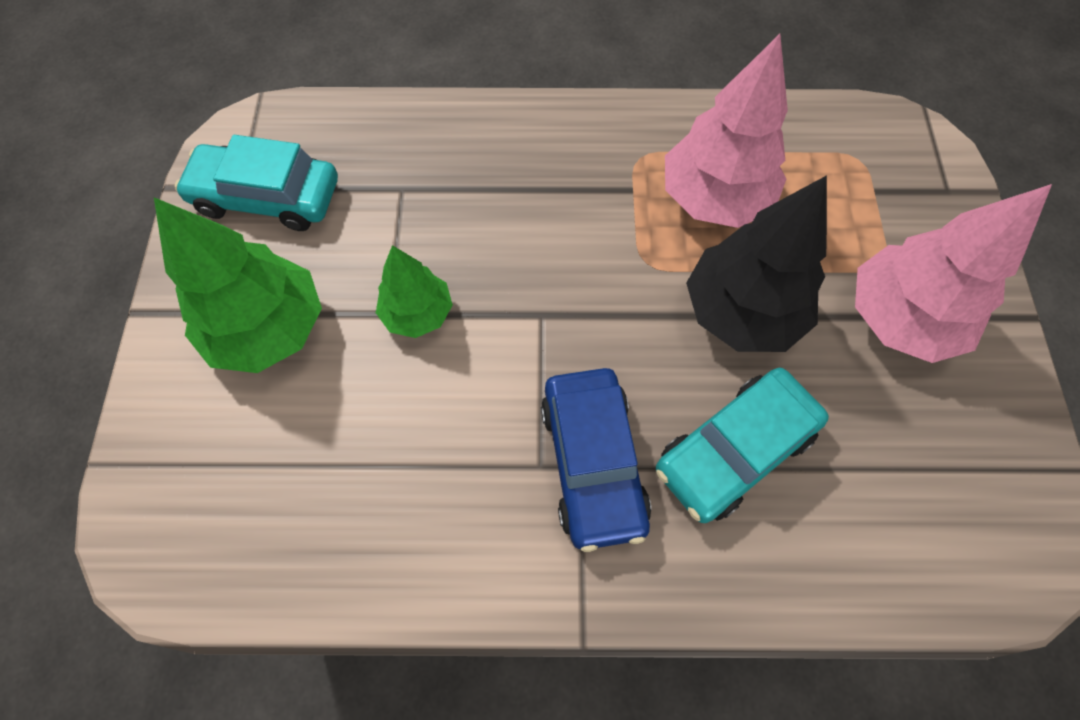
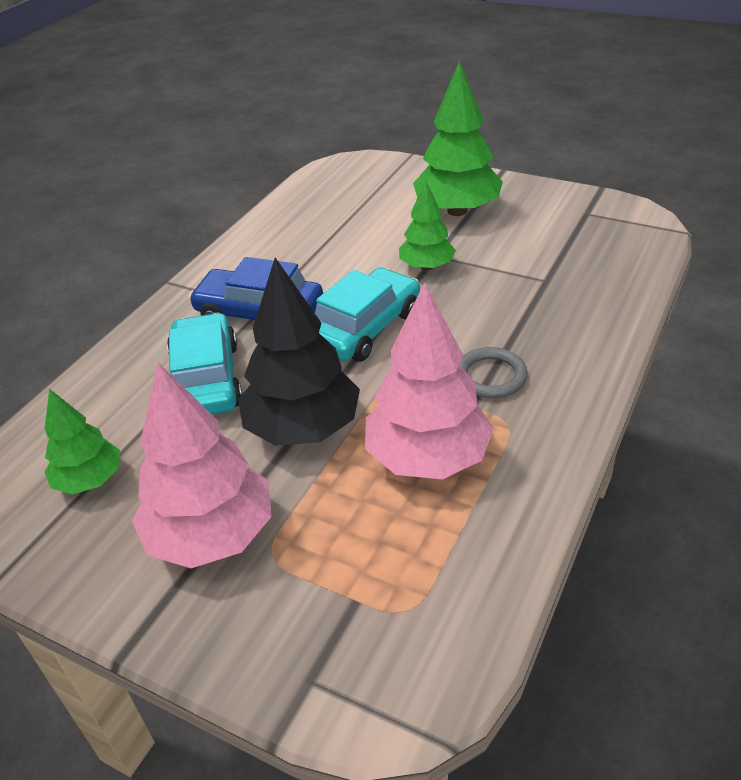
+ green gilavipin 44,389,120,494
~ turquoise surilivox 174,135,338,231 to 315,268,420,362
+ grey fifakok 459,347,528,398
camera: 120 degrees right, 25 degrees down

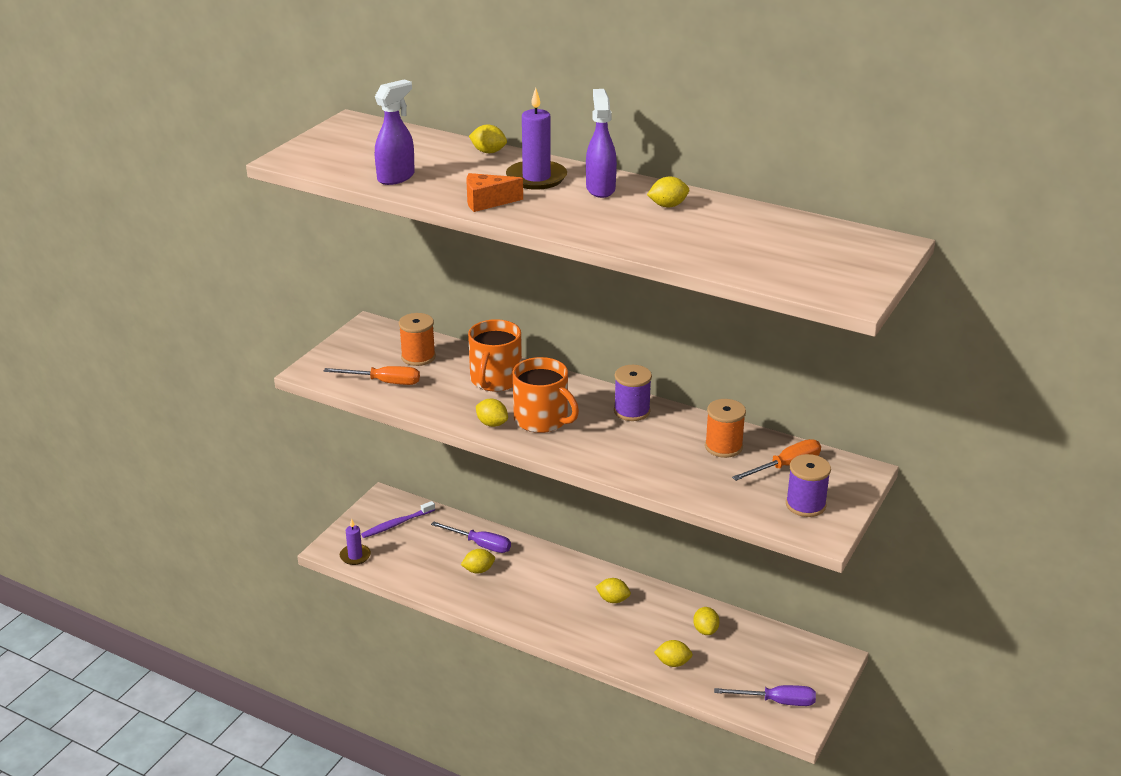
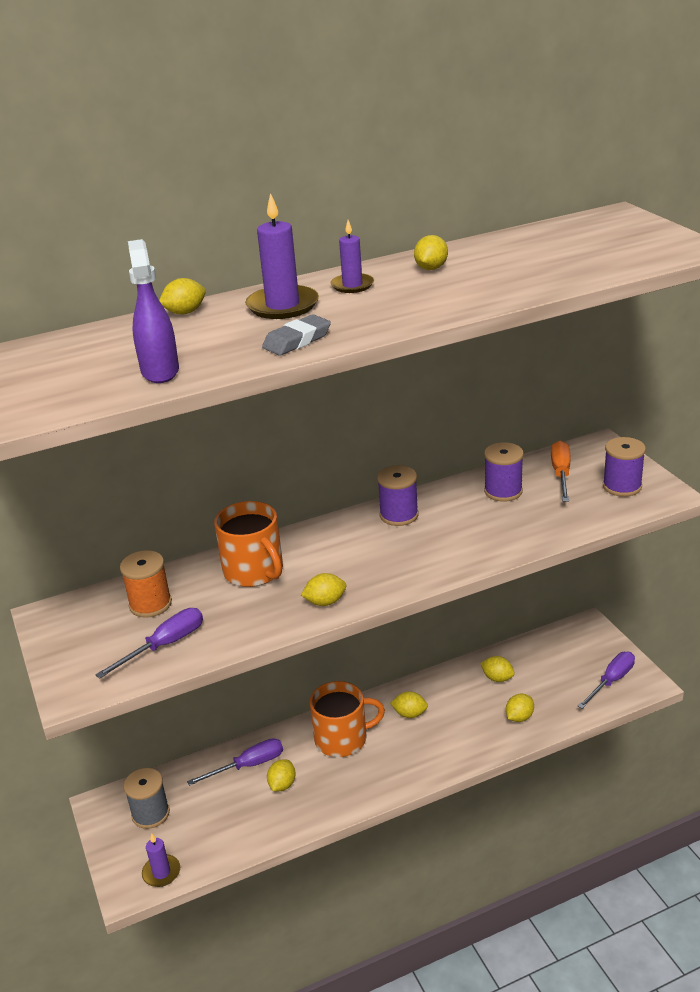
~ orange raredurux 324,366,420,385 to purple raredurux 95,608,203,679
~ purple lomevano 361,501,435,538 to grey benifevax 124,768,170,829
~ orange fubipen 466,173,523,212 to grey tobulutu 262,314,331,356
~ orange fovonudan 513,357,579,433 to 310,681,385,757
~ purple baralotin 586,89,617,198 to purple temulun 331,220,374,293
~ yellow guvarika 596,578,631,603 = 390,691,428,718 45 degrees clockwise
~ orange benifevax 705,399,746,458 to purple benifevax 484,442,524,502
camera: 50 degrees left, 0 degrees up

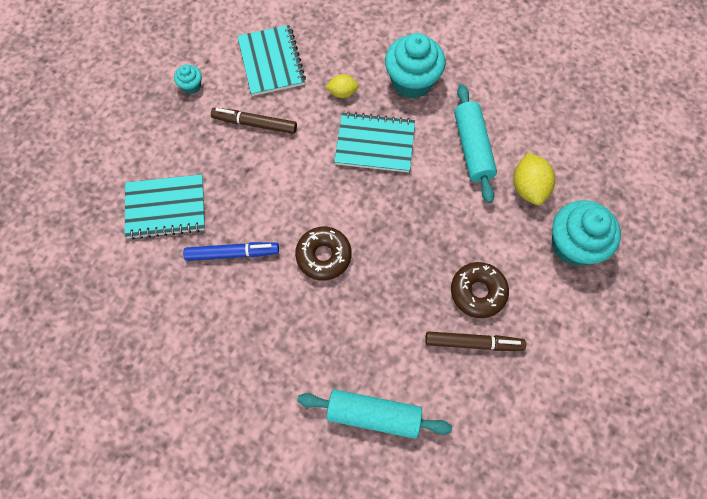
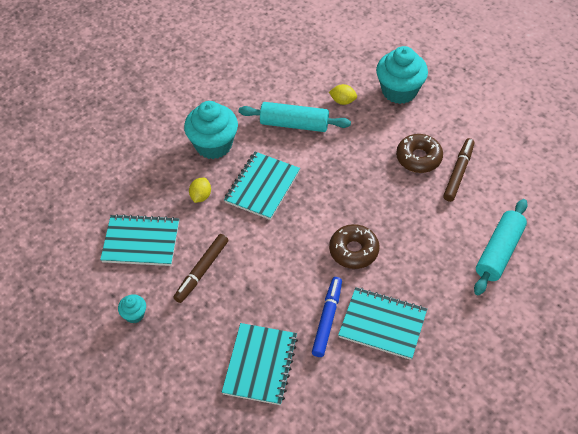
~ yellow guvarika 513,153,555,205 = 329,84,357,105 x0.62
+ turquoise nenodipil 338,287,427,360
camera: 70 degrees left, 15 degrees down

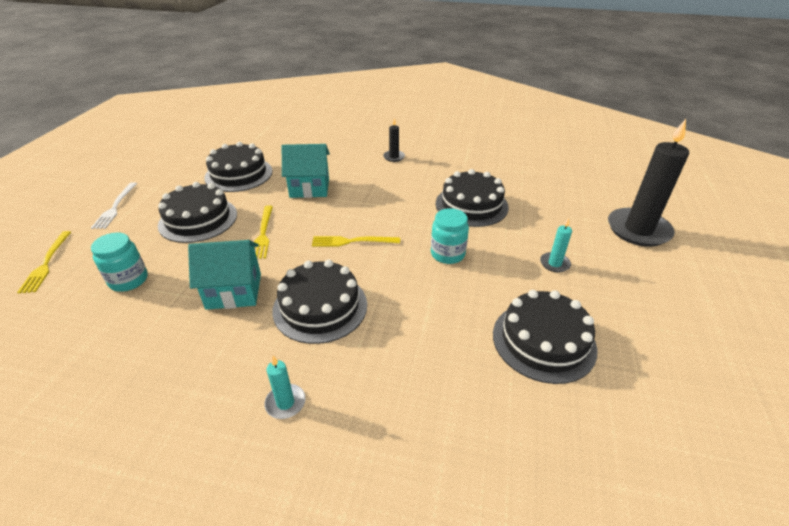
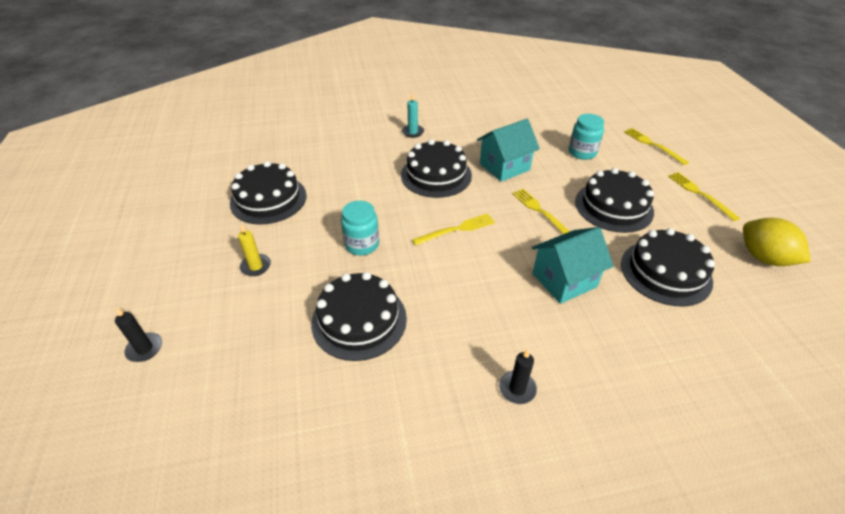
~ black temulun 608,119,689,247 = 115,308,162,362 x0.44
~ turquoise temulun 540,218,572,273 to yellow temulun 238,224,271,276
~ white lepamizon 91,182,137,229 to yellow lepamizon 668,172,740,221
+ yellow guvarika 743,218,811,266
camera: 155 degrees right, 5 degrees up

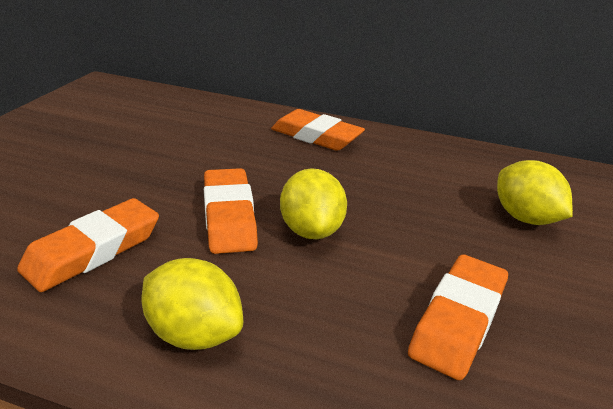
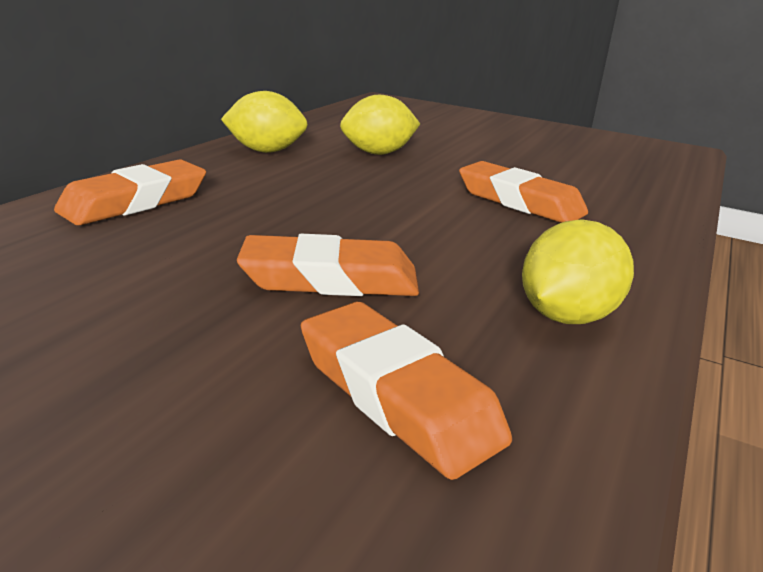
~ yellow guvarika 280,168,347,239 to 221,91,308,153
camera: 80 degrees left, 5 degrees down

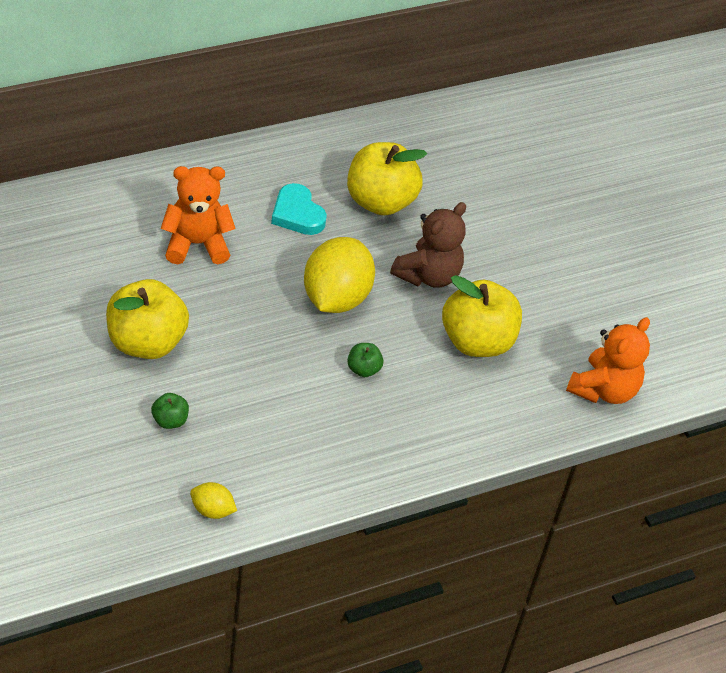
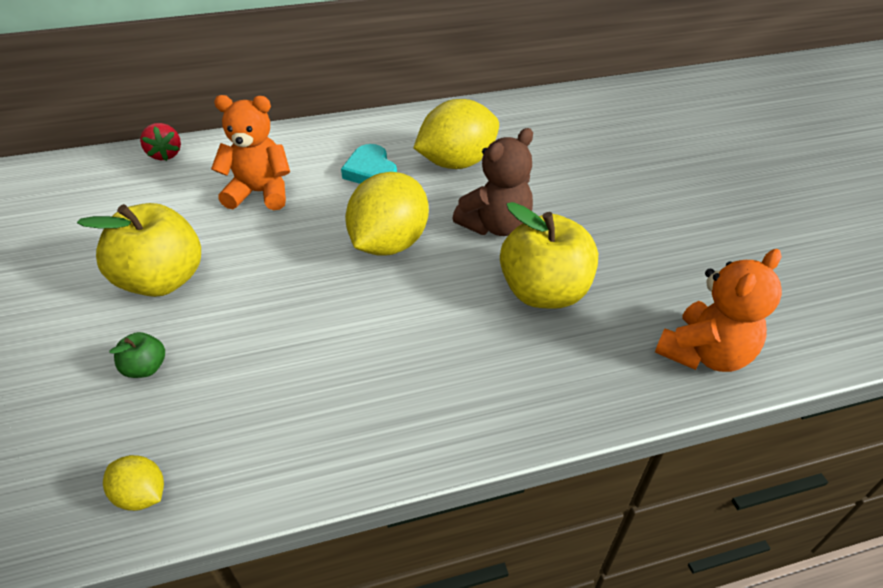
+ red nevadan 140,123,181,161
~ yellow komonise 347,142,427,216 to yellow guvarika 413,99,499,169
- green komonise 347,343,384,377
camera: 15 degrees right, 5 degrees down

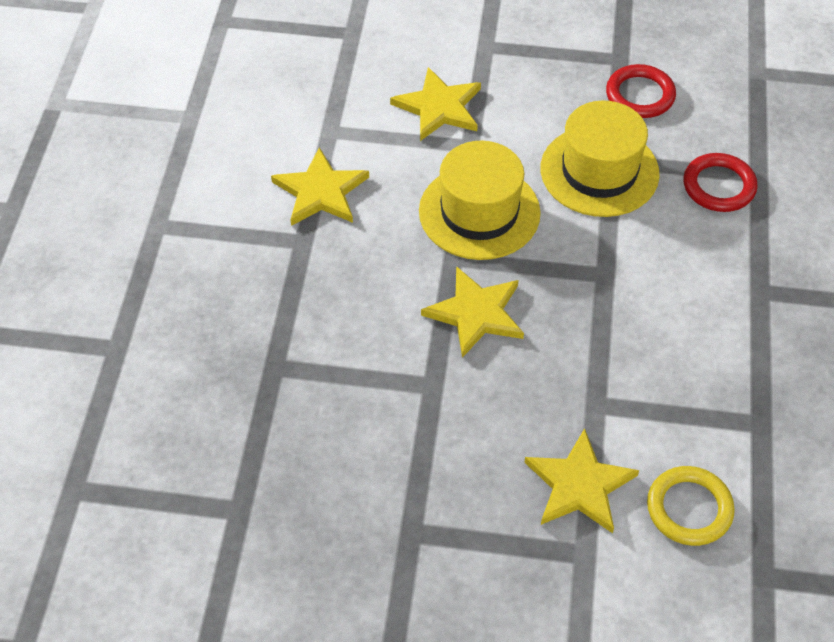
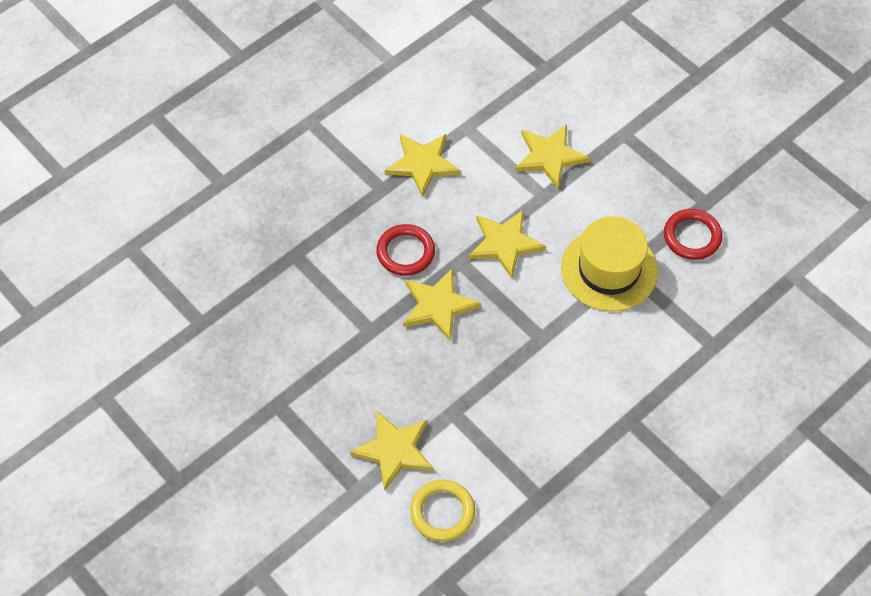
~ red fifakok 683,153,758,212 to 376,224,435,276
~ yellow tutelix 419,141,541,260 to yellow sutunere 468,210,546,279
camera: 40 degrees right, 5 degrees up

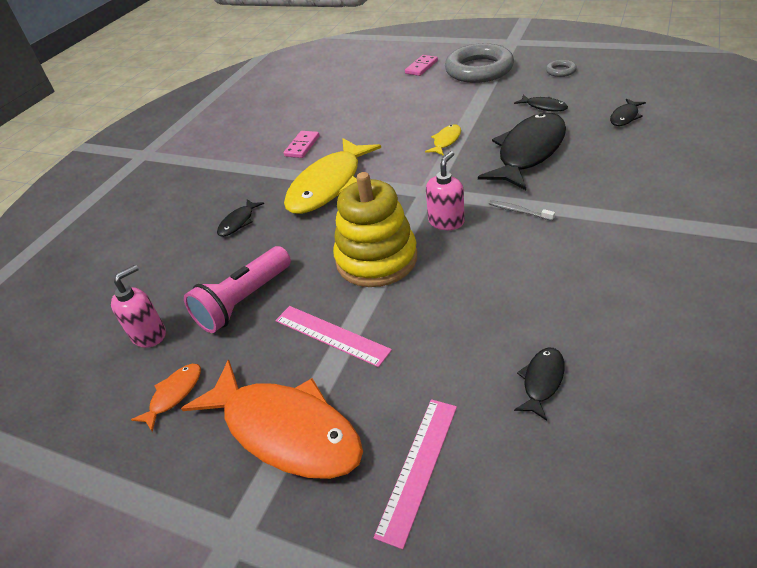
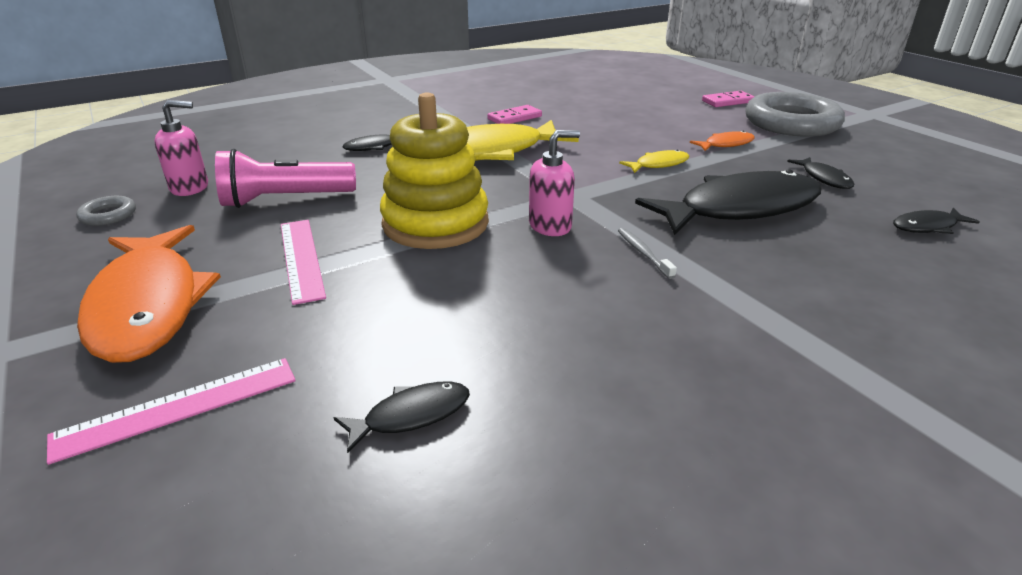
~ grey fifakok 546,60,577,77 to 76,196,136,226
~ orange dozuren 131,364,201,432 to 690,131,755,151
camera: 30 degrees right, 10 degrees down

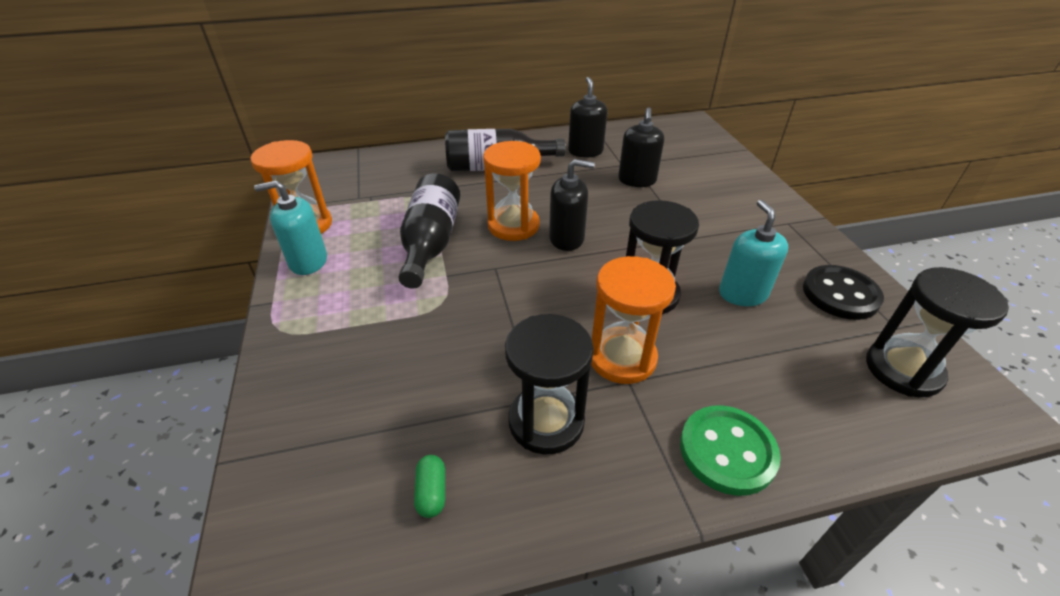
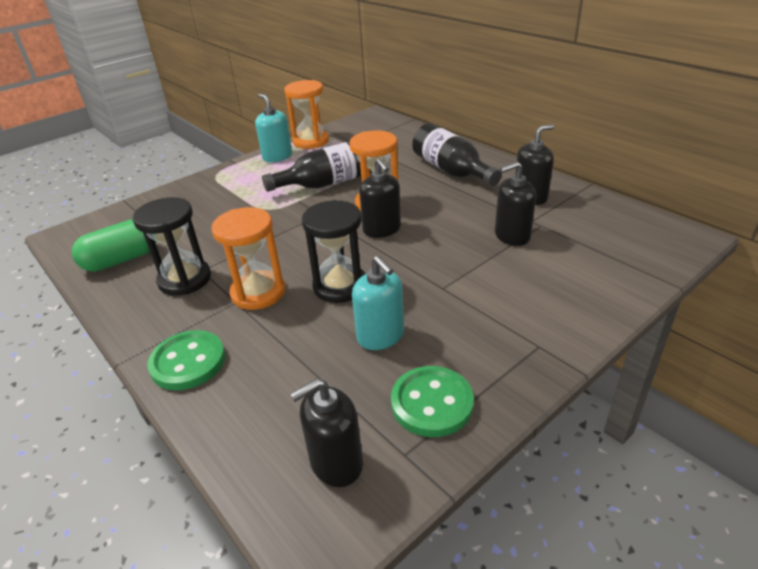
~ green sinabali 414,455,445,518 = 72,219,157,272 x2.16
~ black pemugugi 866,267,1009,398 to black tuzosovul 290,378,363,487
~ turquoise tuzosovul 719,200,788,306 = 352,256,404,350 90 degrees clockwise
~ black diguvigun 803,265,884,320 to green diguvigun 391,366,474,437
camera: 65 degrees right, 5 degrees down

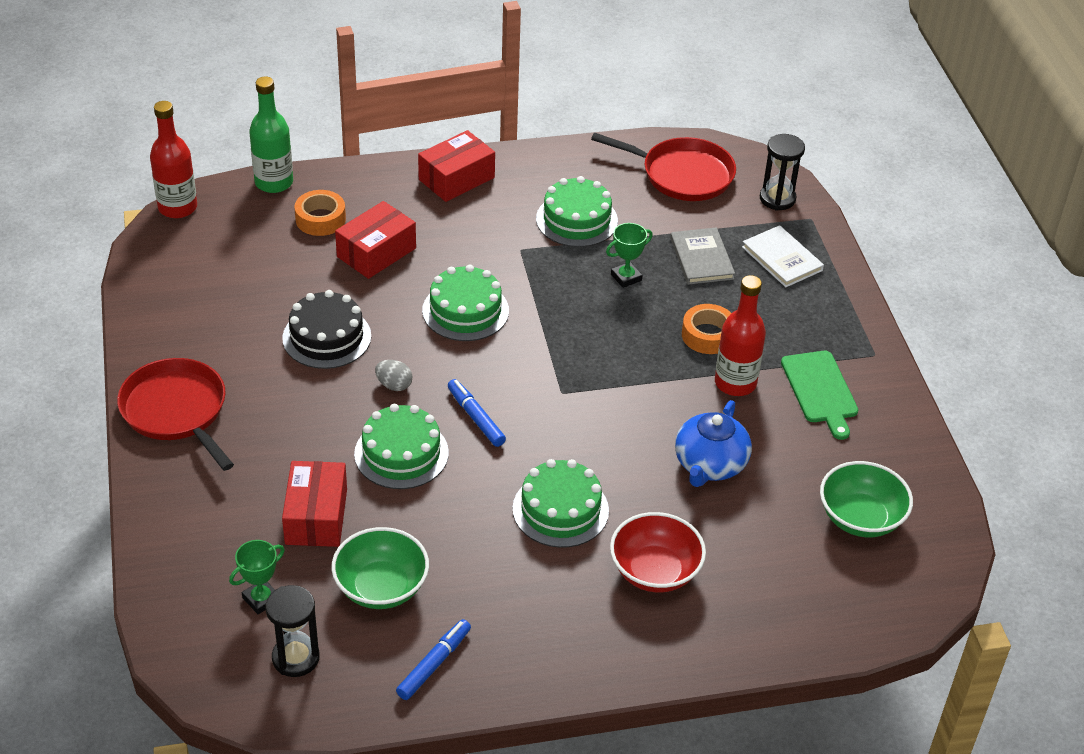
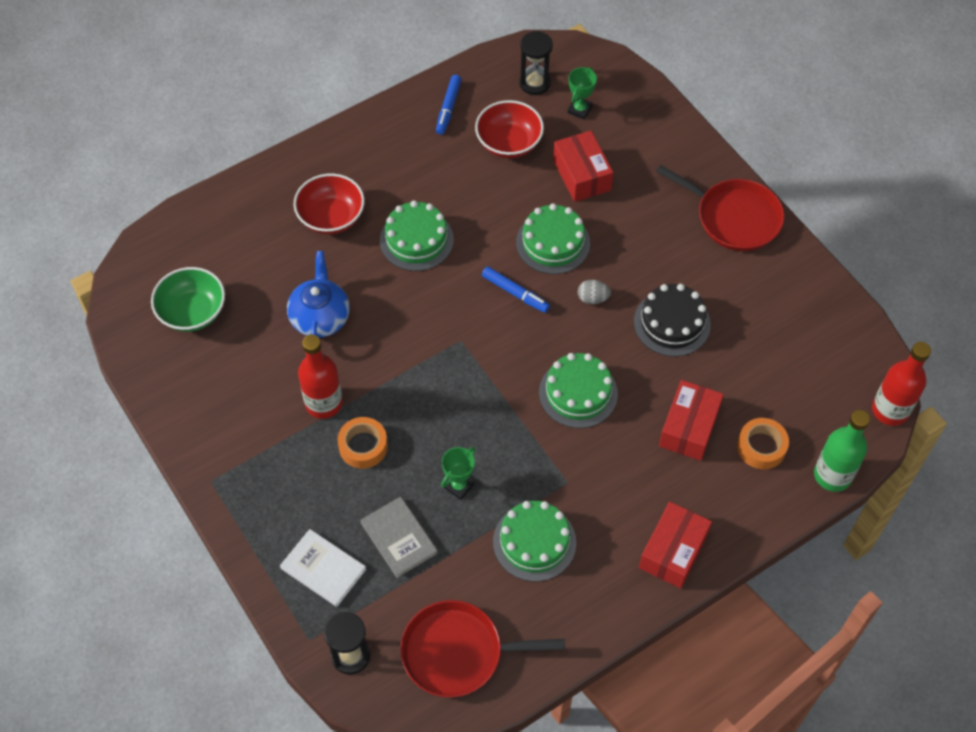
~ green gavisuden 331,527,429,609 to red gavisuden 475,100,544,158
- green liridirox 781,351,858,440
camera: 160 degrees right, 15 degrees up

